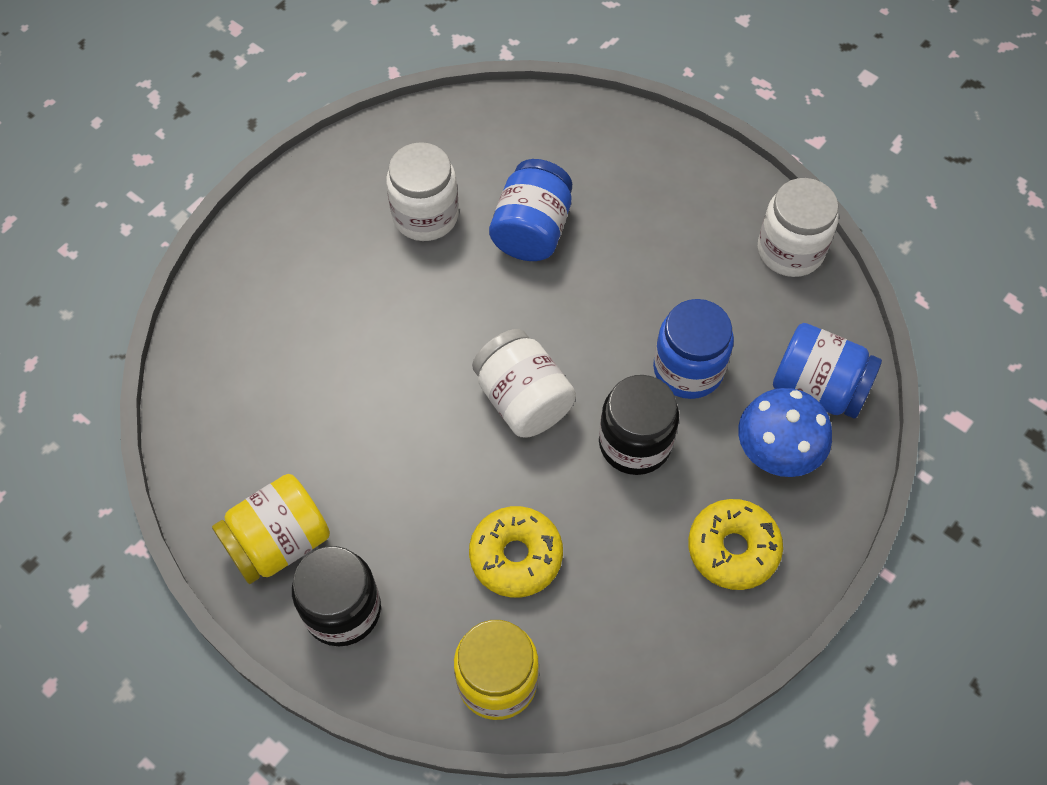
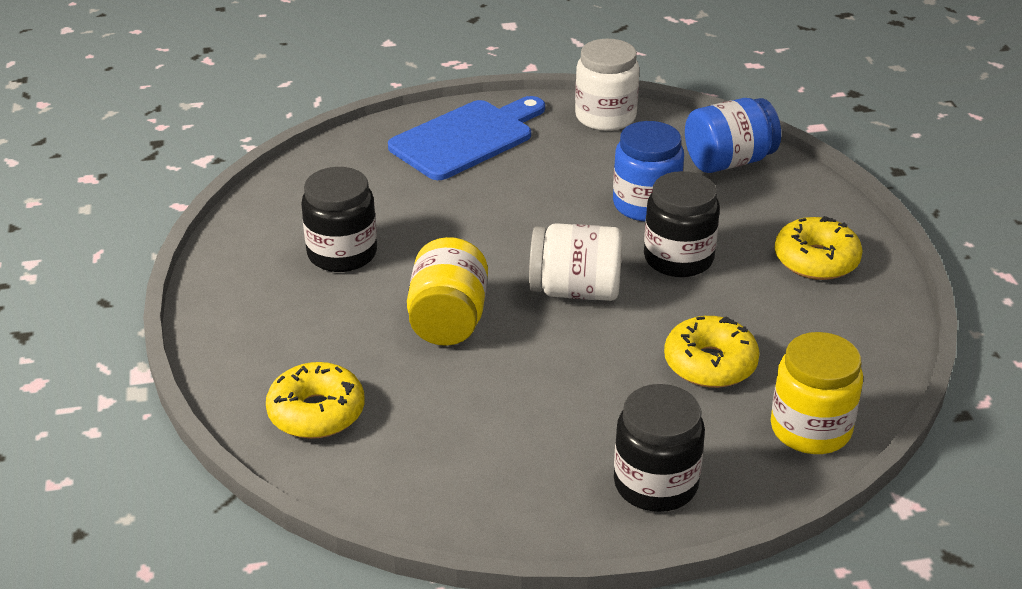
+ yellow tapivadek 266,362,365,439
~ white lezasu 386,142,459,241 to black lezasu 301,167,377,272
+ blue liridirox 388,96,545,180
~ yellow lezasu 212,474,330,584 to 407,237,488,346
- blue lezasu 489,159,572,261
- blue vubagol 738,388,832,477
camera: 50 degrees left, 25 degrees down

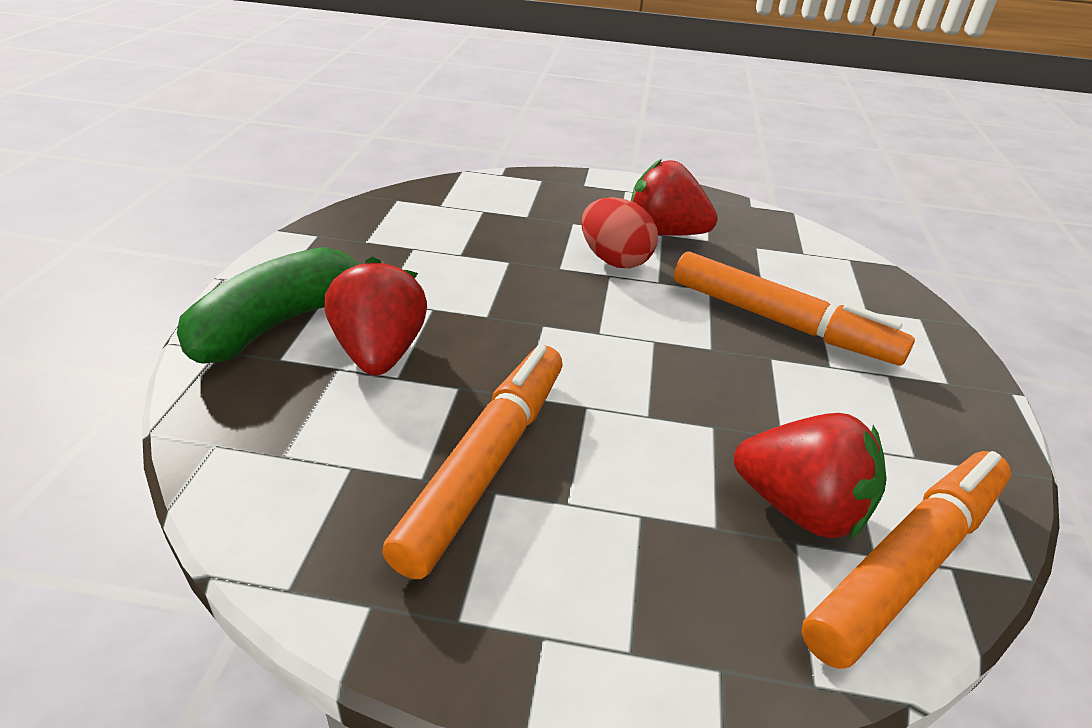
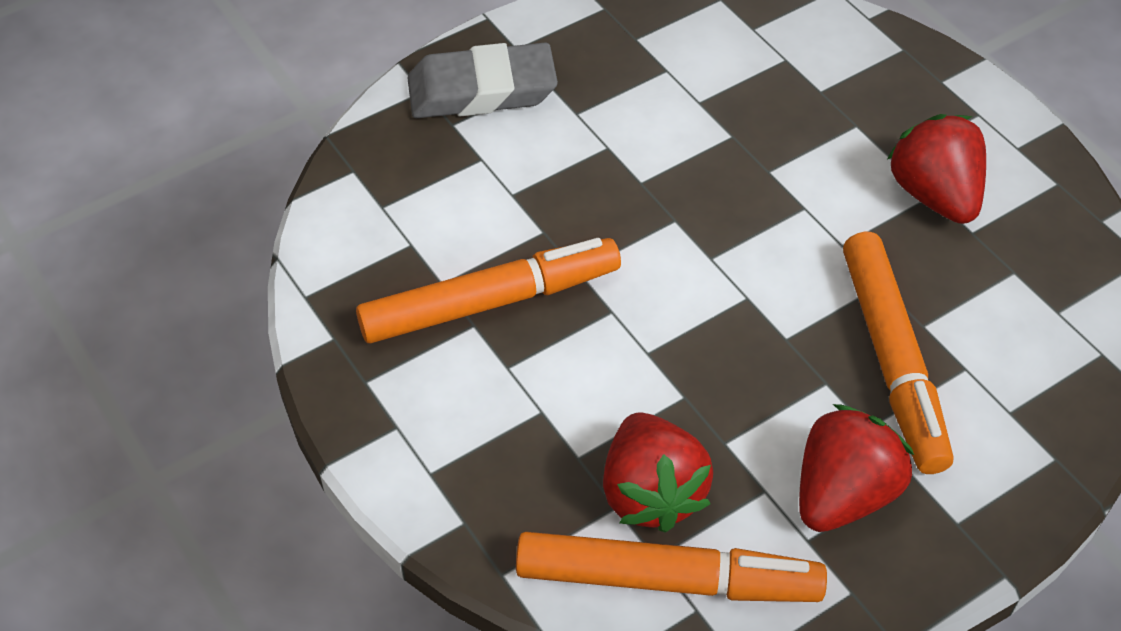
~ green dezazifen 177,247,384,364 to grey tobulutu 407,43,558,118
~ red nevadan 325,257,427,376 to 799,404,914,532
- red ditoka 582,197,658,268
camera: 50 degrees right, 15 degrees up

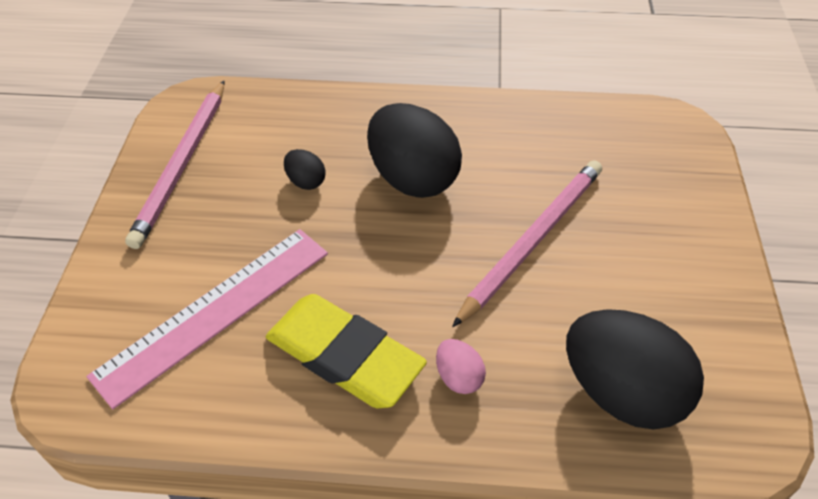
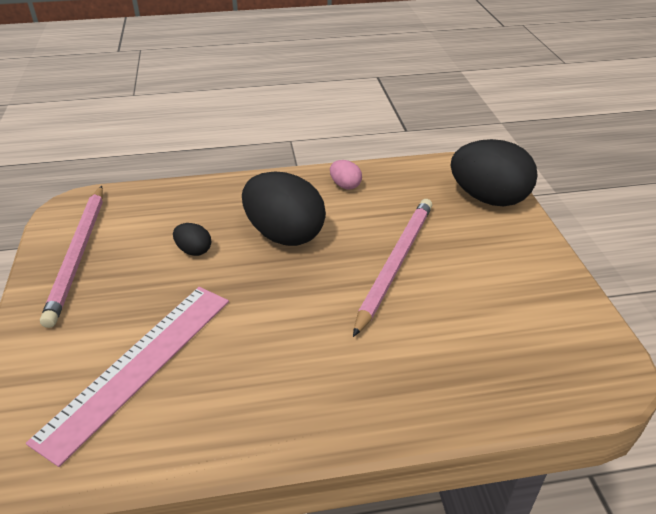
~ pink ditoka 436,339,486,394 to 330,160,362,189
~ black ditoka 566,309,704,429 to 450,139,538,206
- yellow tobulutu 266,294,427,409
camera: 15 degrees left, 10 degrees down

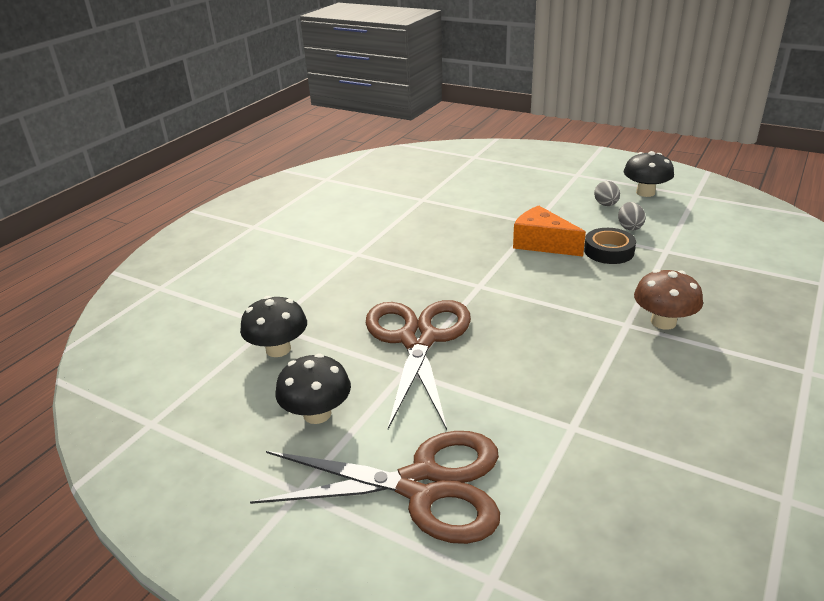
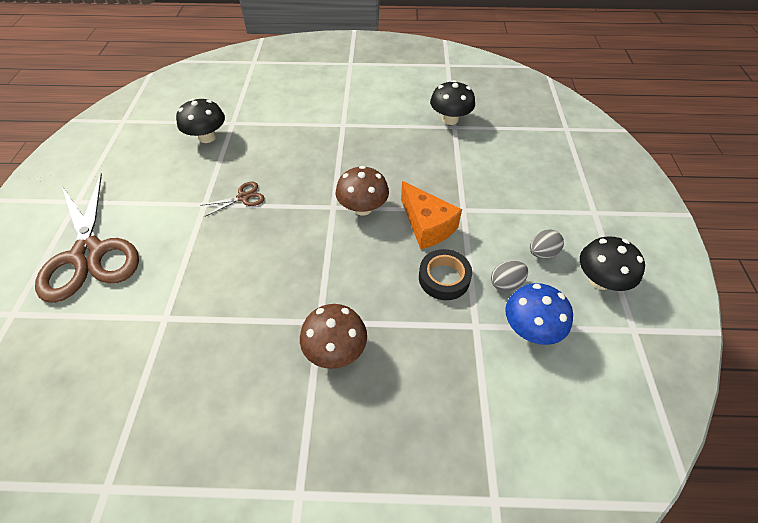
~ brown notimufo 366,300,471,430 = 200,182,264,217 x0.40
+ brown vubagol 336,166,389,216
~ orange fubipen 513,206,586,257 = 401,181,462,249 135 degrees clockwise
~ black vubagol 276,354,351,424 to 430,80,475,125
+ blue vubagol 505,283,573,345
camera: 60 degrees right, 20 degrees up

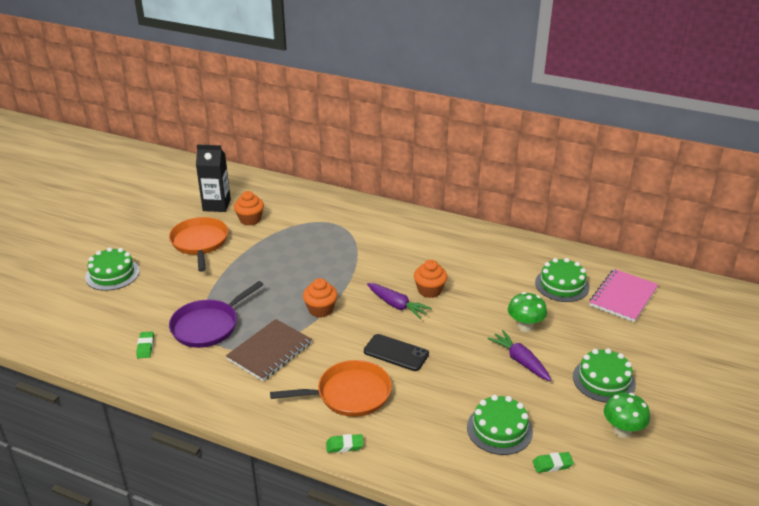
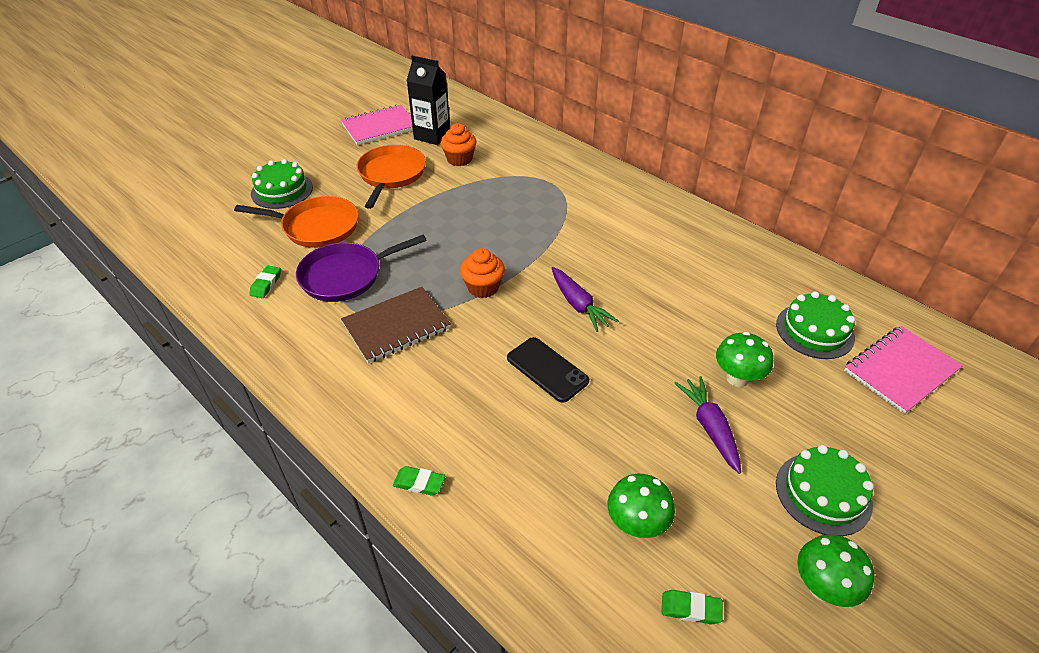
~ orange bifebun 270,360,392,417 to 234,196,359,248
+ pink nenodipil 341,104,413,145
~ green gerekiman 467,395,533,455 to green vubagol 607,474,675,538
- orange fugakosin 414,260,447,298
camera: 20 degrees right, 10 degrees up

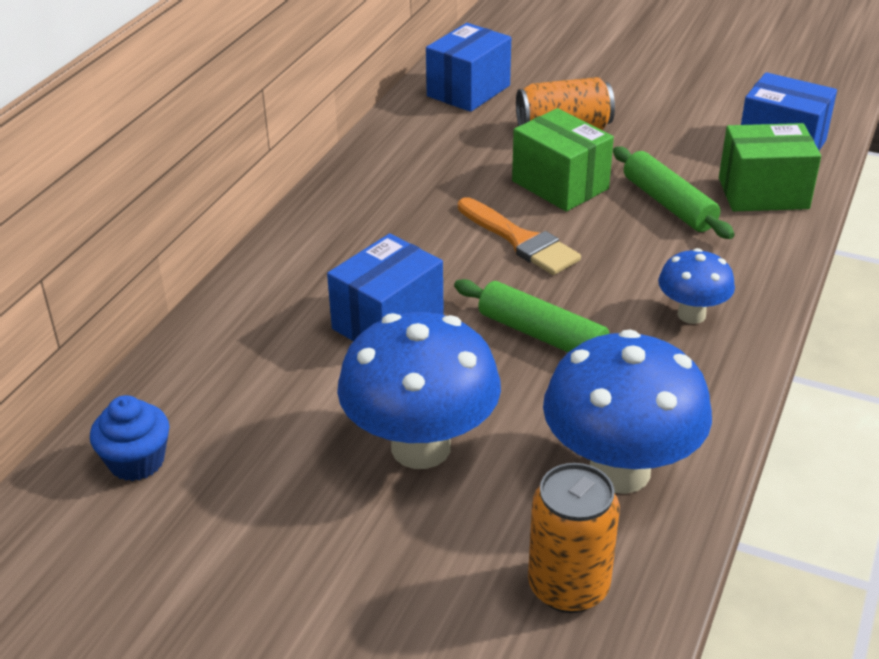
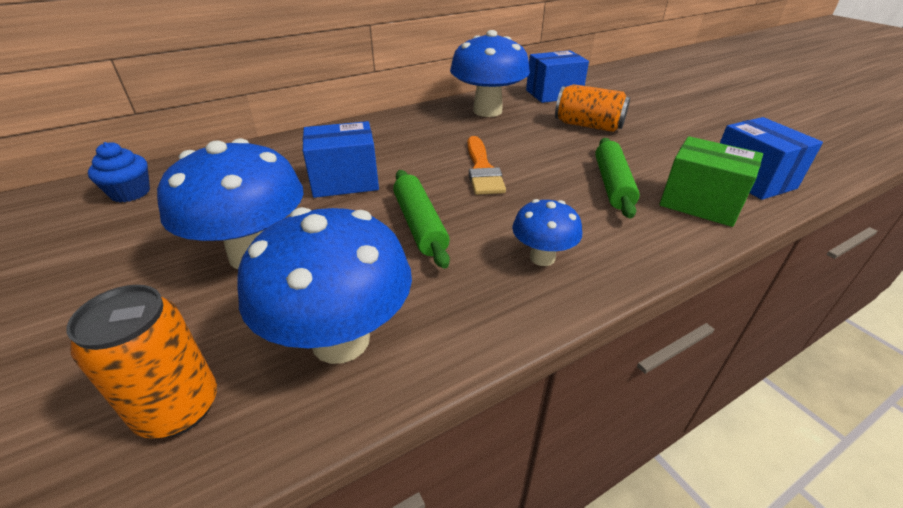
+ blue vubagol 450,30,530,117
- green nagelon 512,108,614,211
camera: 35 degrees right, 0 degrees up

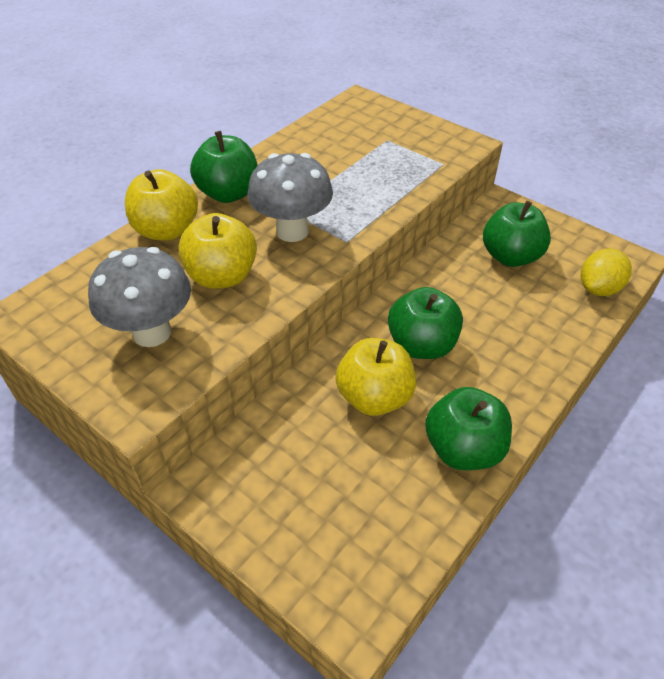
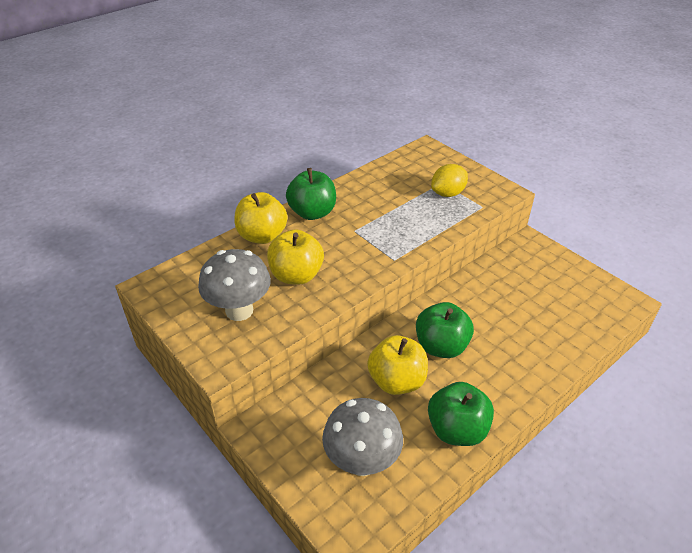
~ grey vubagol 248,153,333,242 to 322,398,403,476
~ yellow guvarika 581,249,632,296 to 431,164,468,197
- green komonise 483,201,551,267
camera: 10 degrees right, 5 degrees down

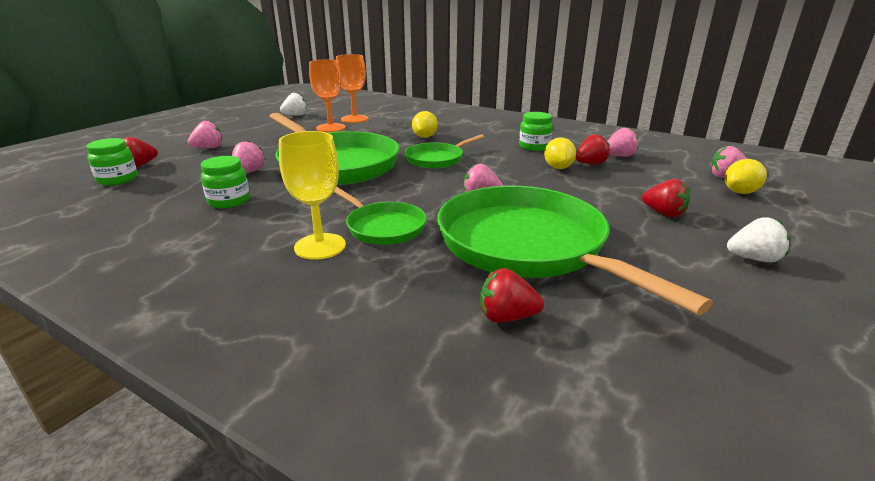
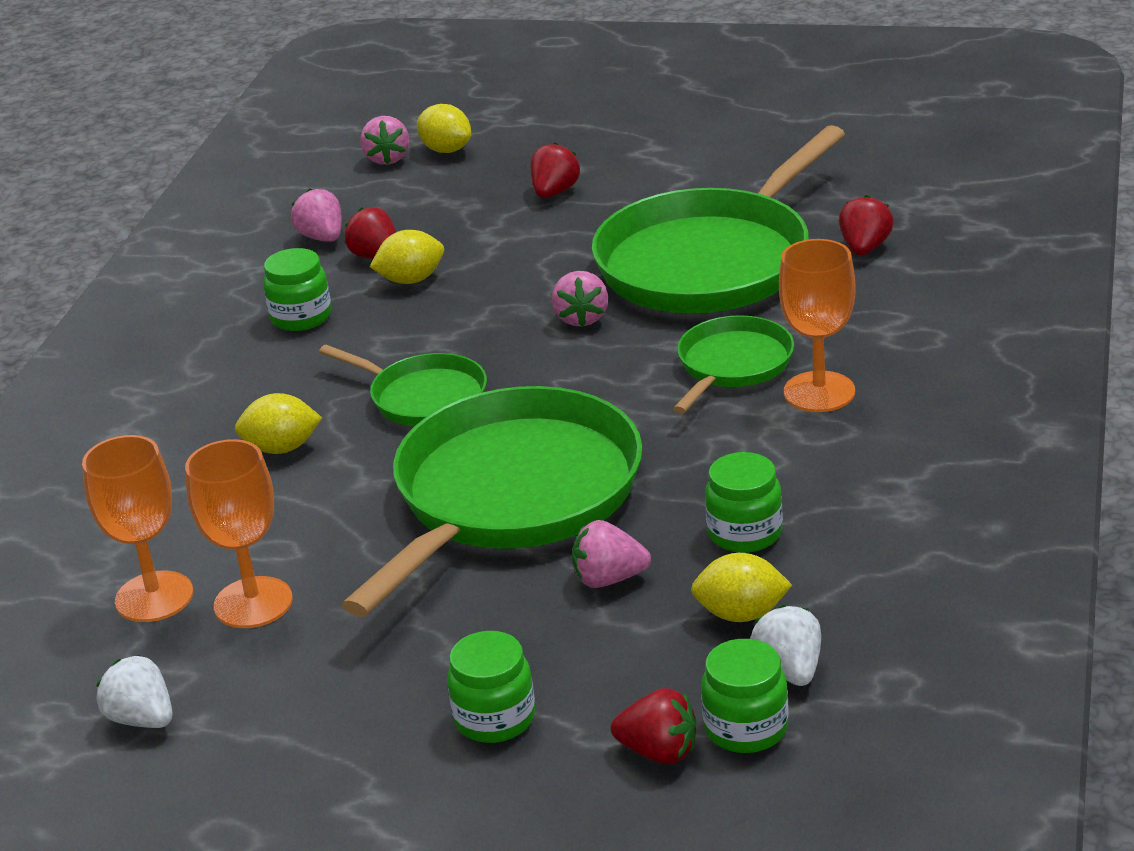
~ pink nevadan 188,121,222,148 to green lezasu 447,631,535,743
+ yellow guvarika 691,553,792,622
~ white nevadan 727,217,789,262 to 750,605,821,686
~ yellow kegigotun 279,131,346,260 to orange kegigotun 779,239,856,412
~ red nevadan 480,268,544,323 = 839,195,894,255 150 degrees counterclockwise
camera: 105 degrees left, 5 degrees up

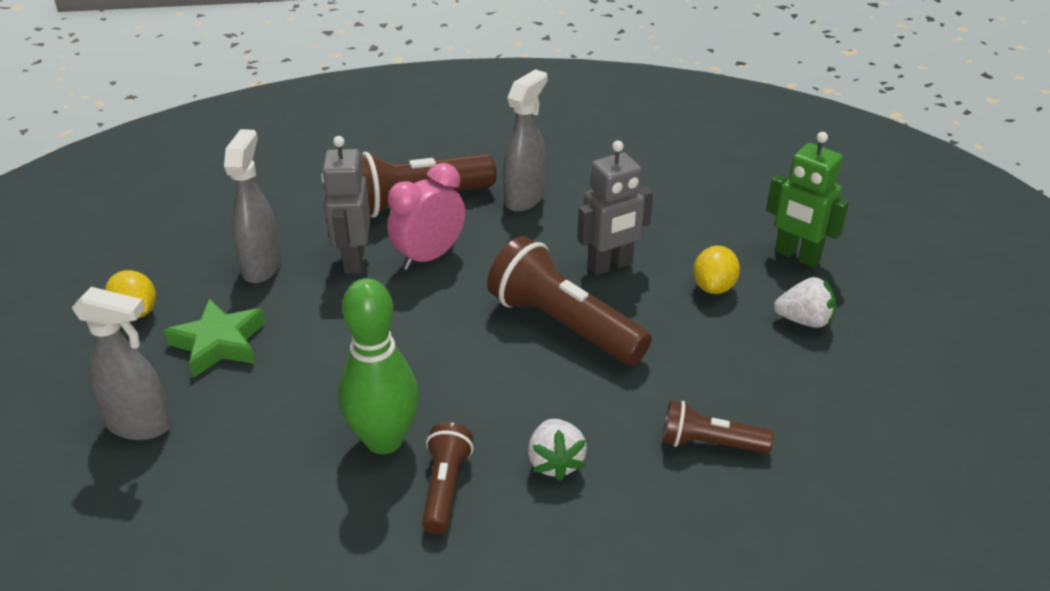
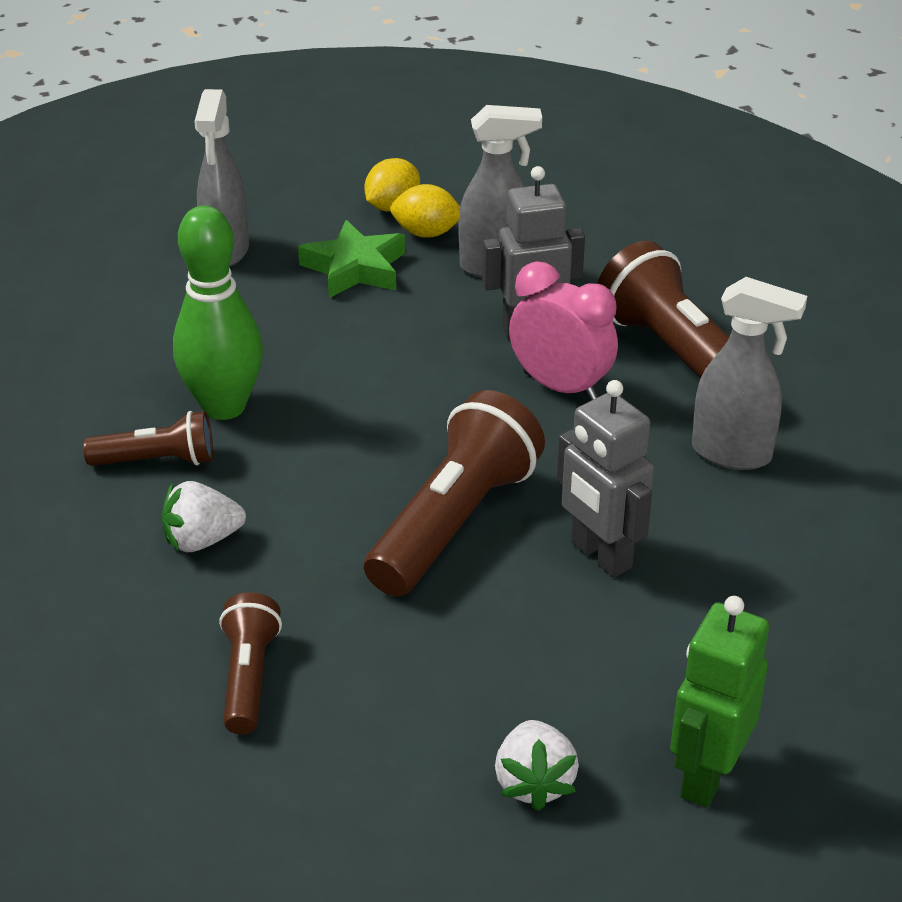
~ yellow guvarika 693,246,740,294 to 390,184,460,238
camera: 80 degrees right, 0 degrees up

